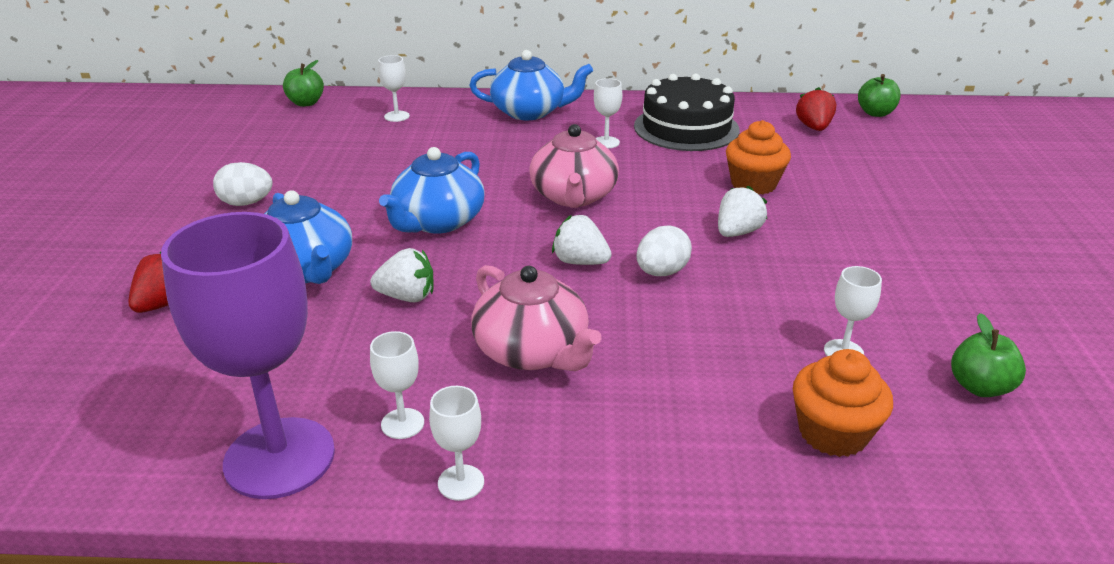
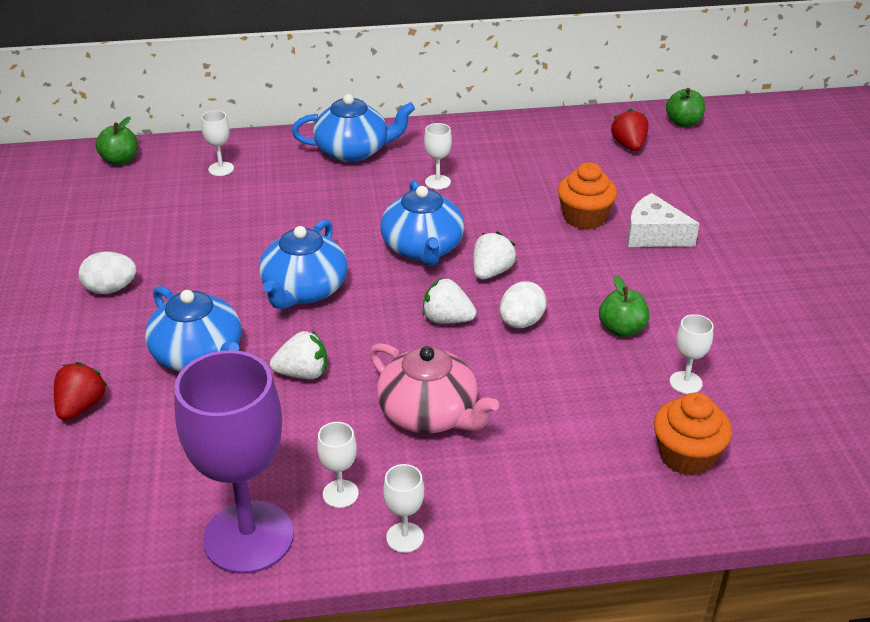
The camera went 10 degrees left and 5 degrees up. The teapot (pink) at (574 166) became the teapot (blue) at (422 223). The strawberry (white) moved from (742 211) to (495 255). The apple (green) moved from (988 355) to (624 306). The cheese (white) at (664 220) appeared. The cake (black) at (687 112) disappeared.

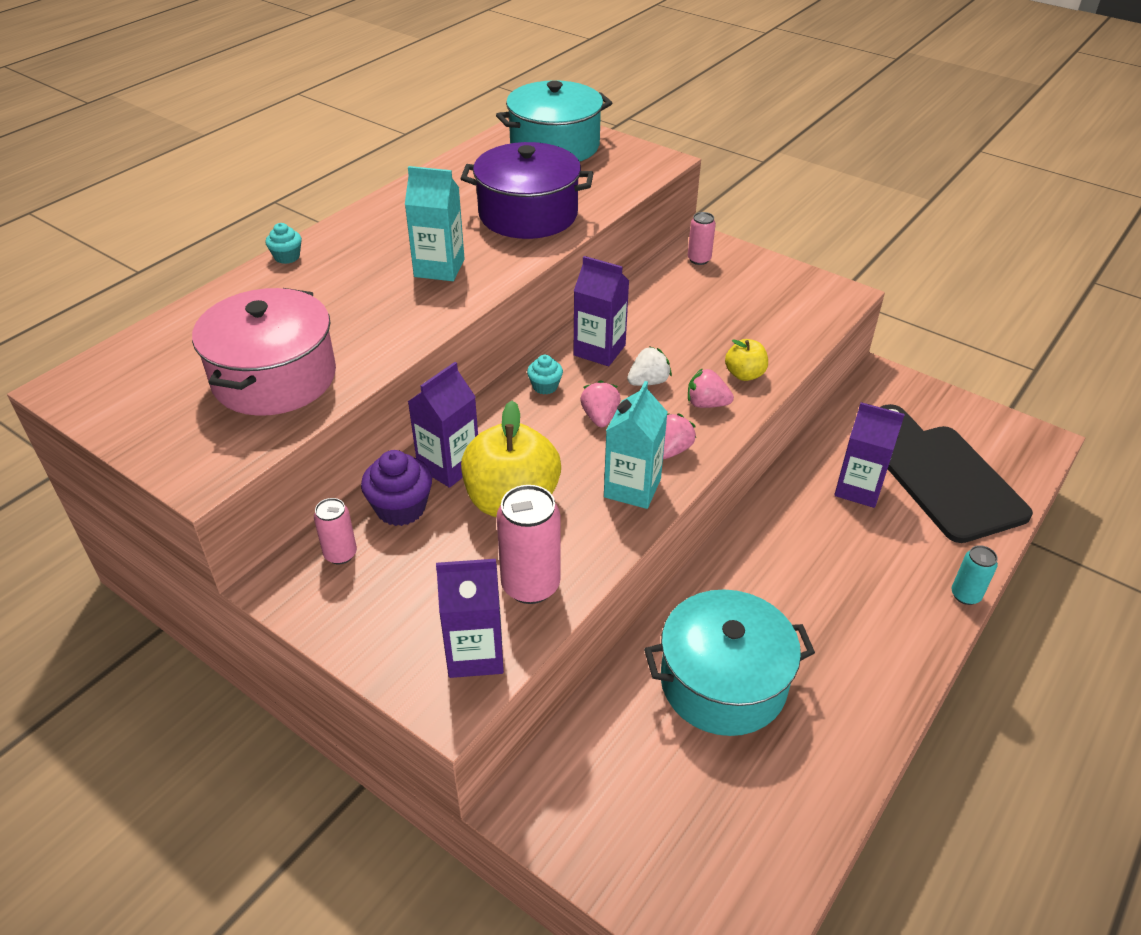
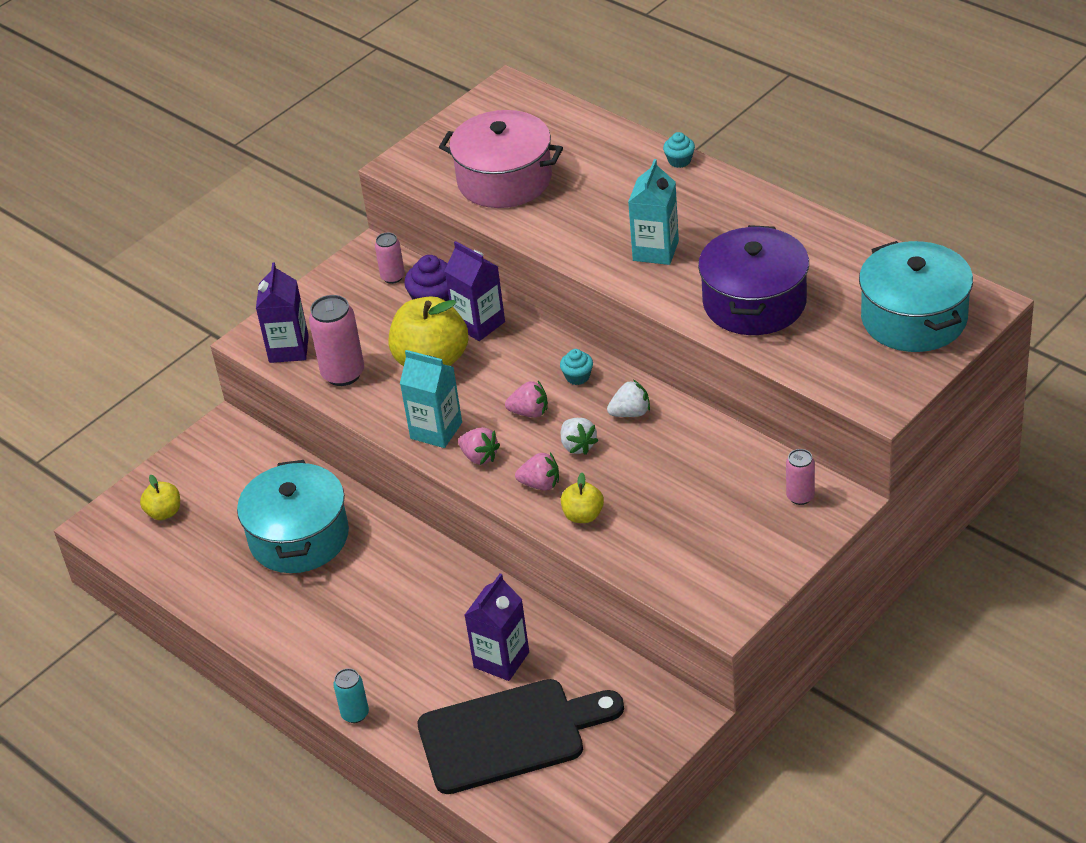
The camera went 100 degrees right and 0 degrees up. The apple (yellow) at (160 497) appeared. The strawberry (pink) at (711 388) turned 75 degrees clockwise. The carton (purple) at (601 311) was replaced by the strawberry (white) at (628 398).

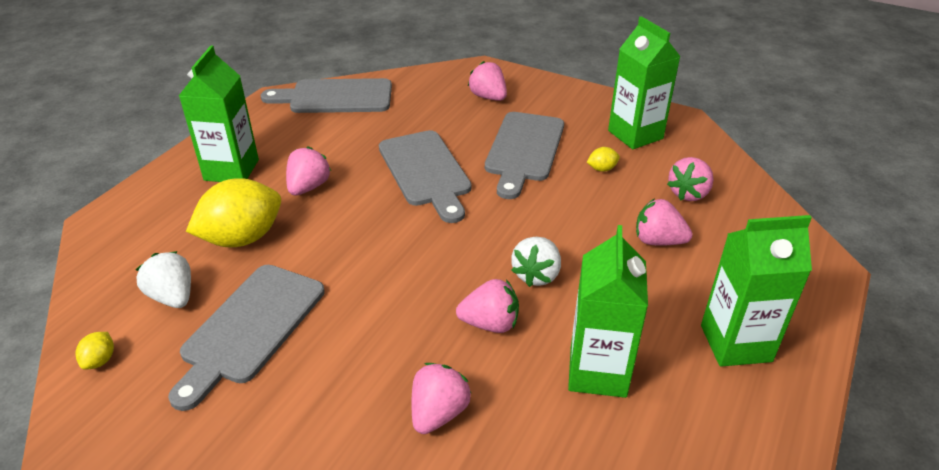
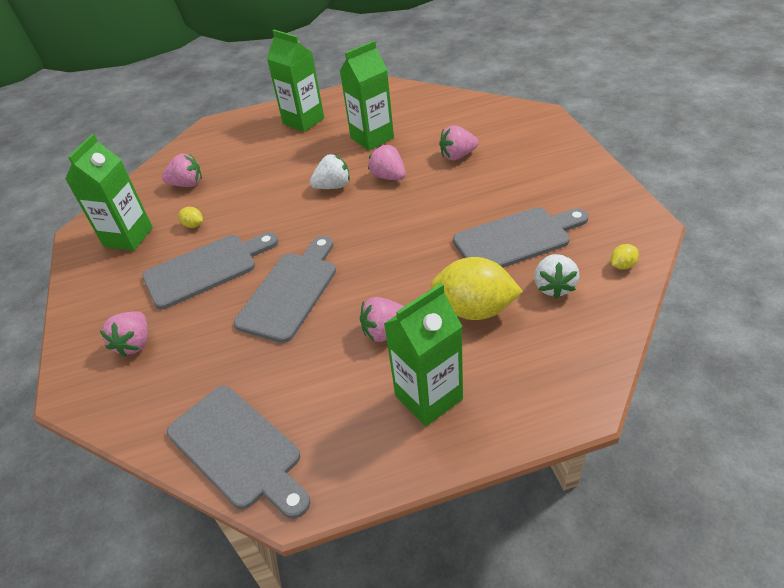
The camera went 130 degrees left and 5 degrees up. The strawberry (pink) at (664 222) disappeared.

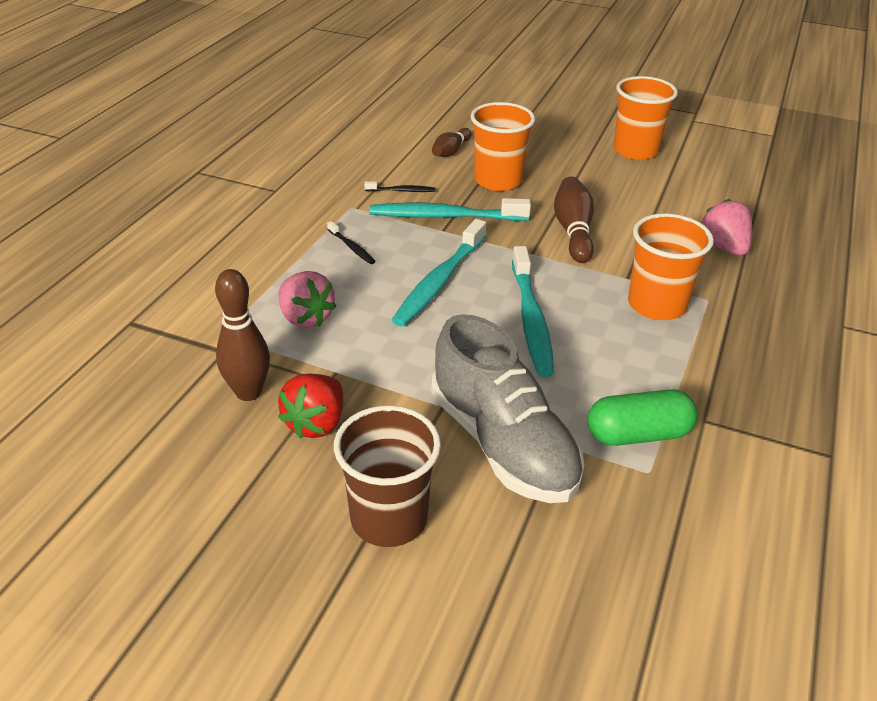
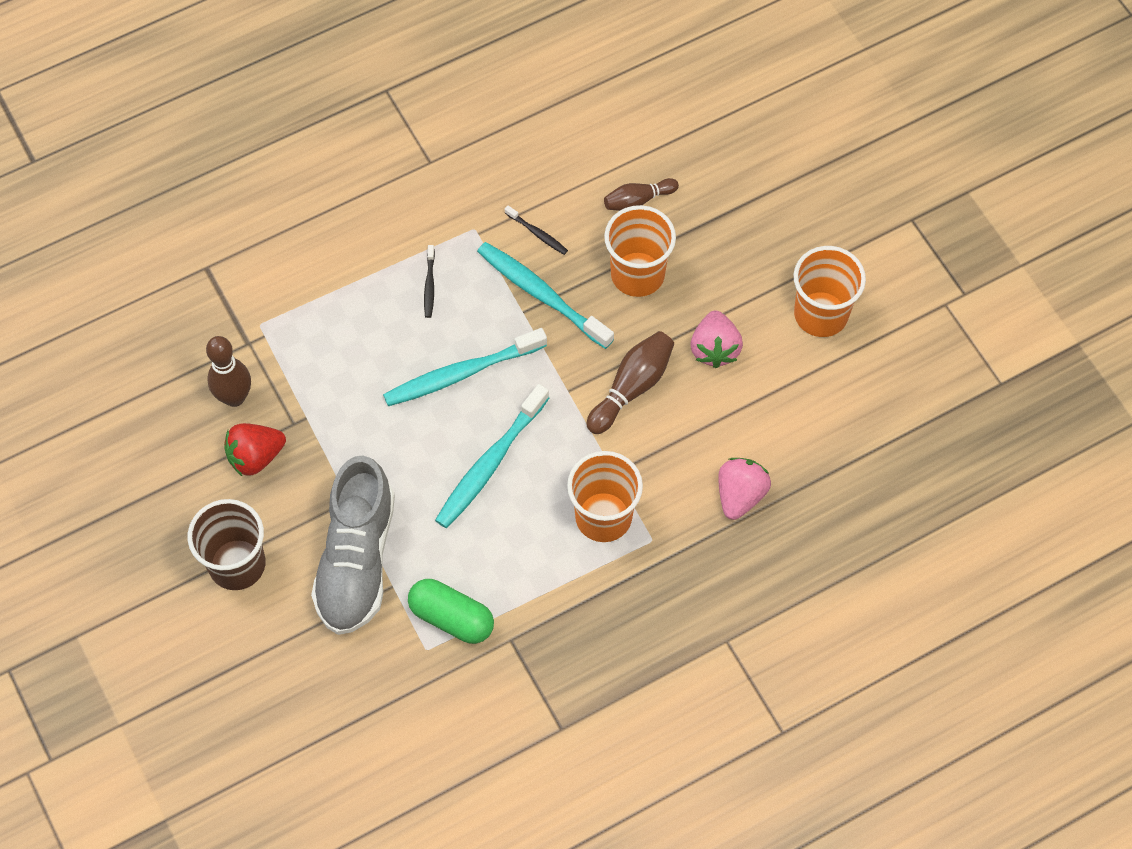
The camera went 40 degrees right and 25 degrees up. The strawberry (pink) moved from (307 299) to (717 339).

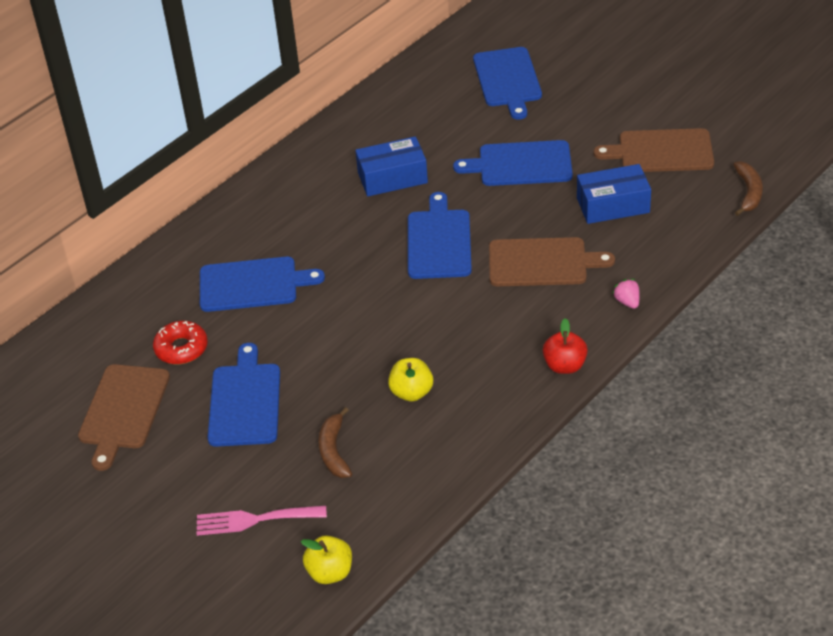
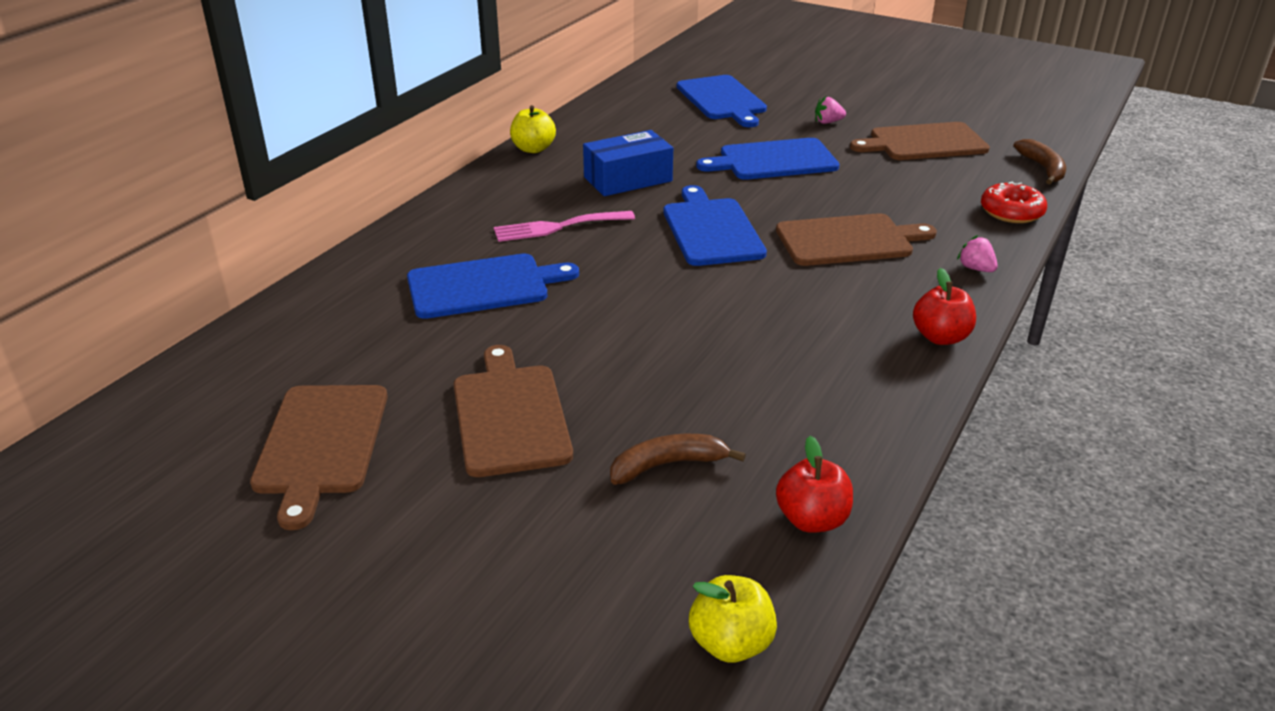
The camera went 15 degrees left and 10 degrees down. The cutting board (blue) at (243 395) became the cutting board (brown) at (513 411). The fork (pink) moved from (262 521) to (564 226). The apple (yellow) moved from (410 379) to (533 129). The banana (brown) at (335 442) turned 90 degrees clockwise. The apple (red) at (814 484) appeared. The strawberry (pink) at (830 110) appeared. The donut (red) moved from (180 342) to (1014 202). The box (blue) at (614 194) disappeared.

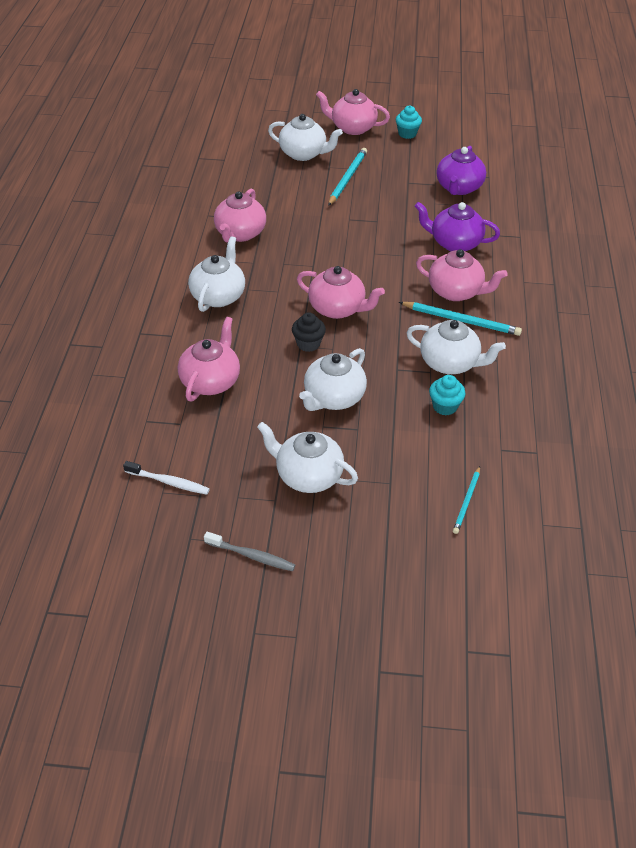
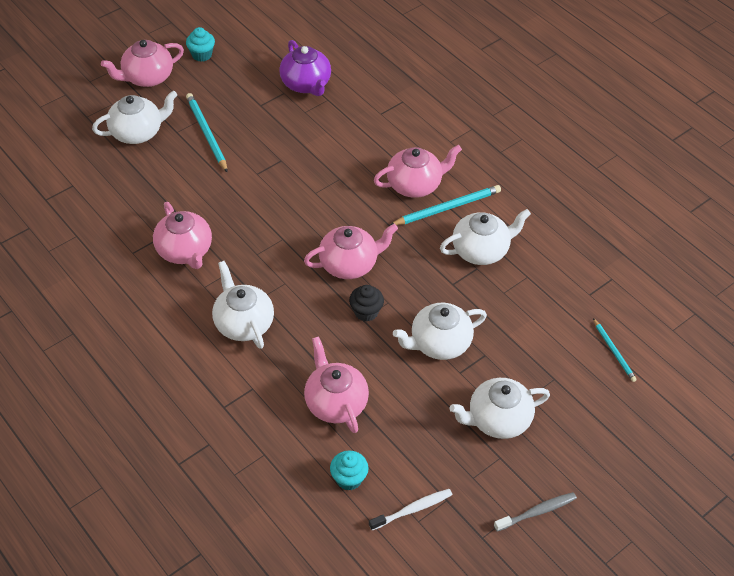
The camera went 45 degrees left and 5 degrees up. The cupcake (turquoise) moved from (447 395) to (349 470). The teapot (white) at (333 379) turned 75 degrees clockwise. The teapot (purple) at (457 226) disappeared.

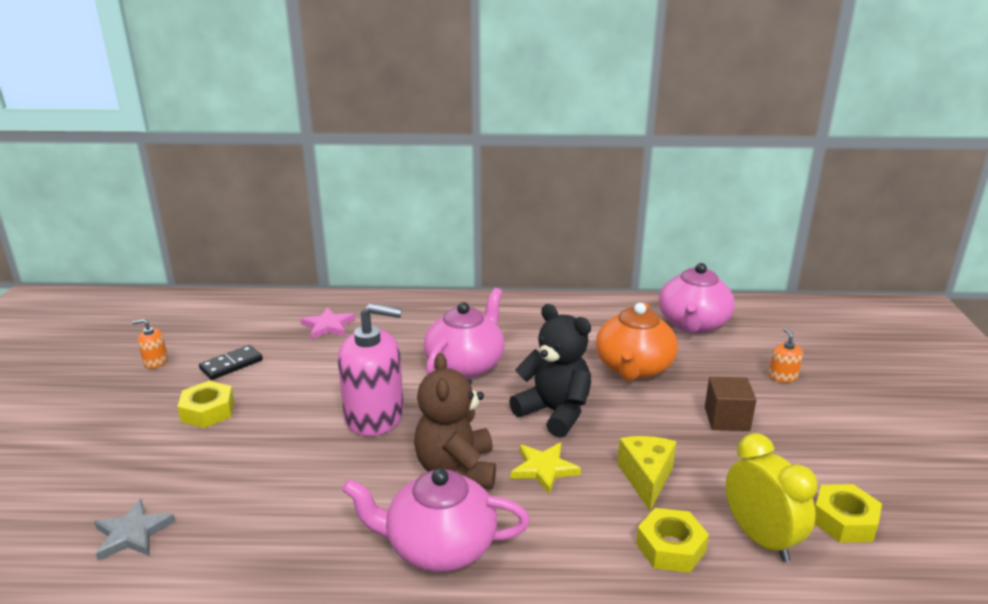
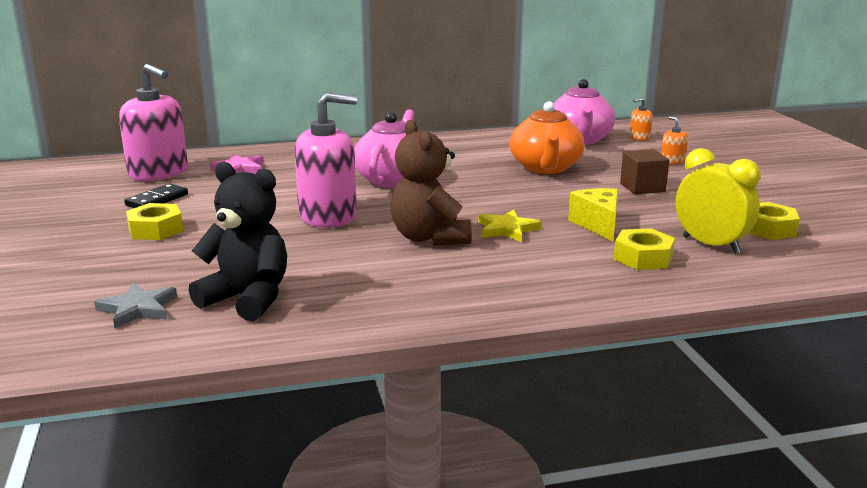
The camera went 15 degrees left and 5 degrees down. The soap dispenser (pink) at (153 122) appeared. The teddy bear (black) moved from (550 371) to (238 241). The soap dispenser (orange) moved from (150 344) to (641 119). The teapot (pink) at (436 520) disappeared.

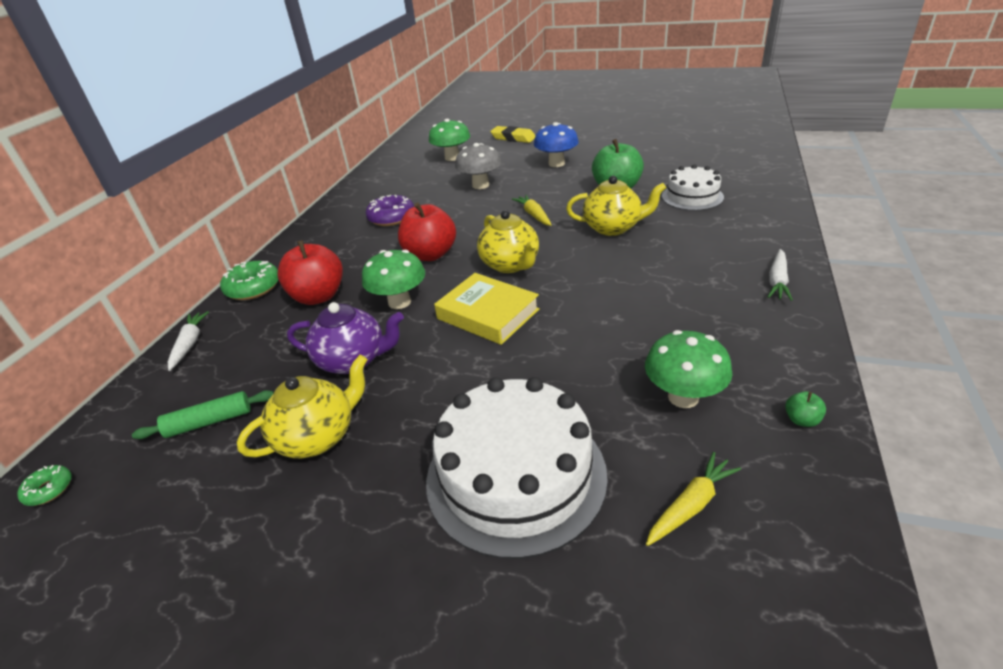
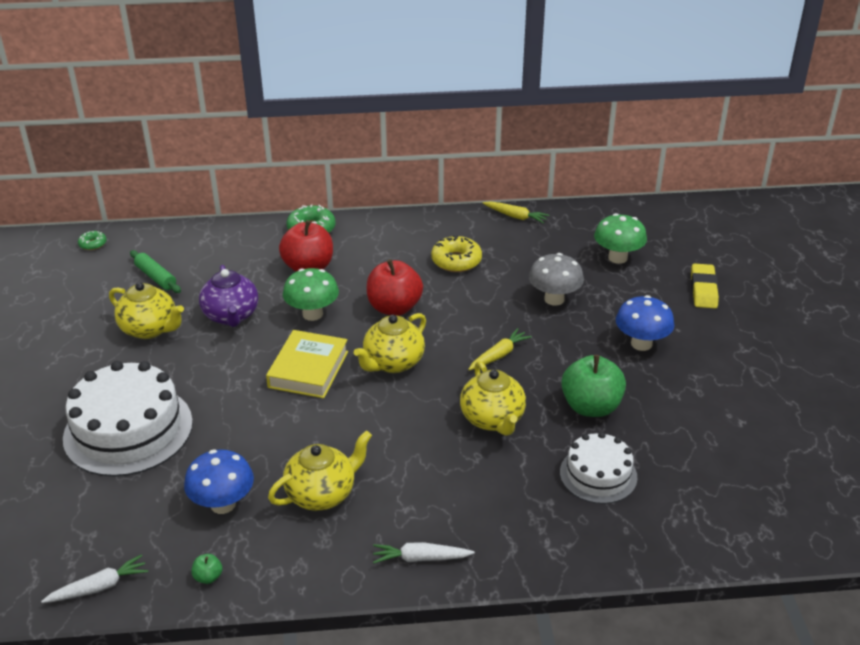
The camera went 65 degrees right and 0 degrees up. The carrot (white) moved from (188 341) to (94 578). The mushroom (green) at (689 369) became the mushroom (blue) at (219 482). The teapot (yellow) at (320 471) appeared. The donut (purple) at (390 210) became the donut (yellow) at (456 253). The carrot (yellow) moved from (693 499) to (515 212).

